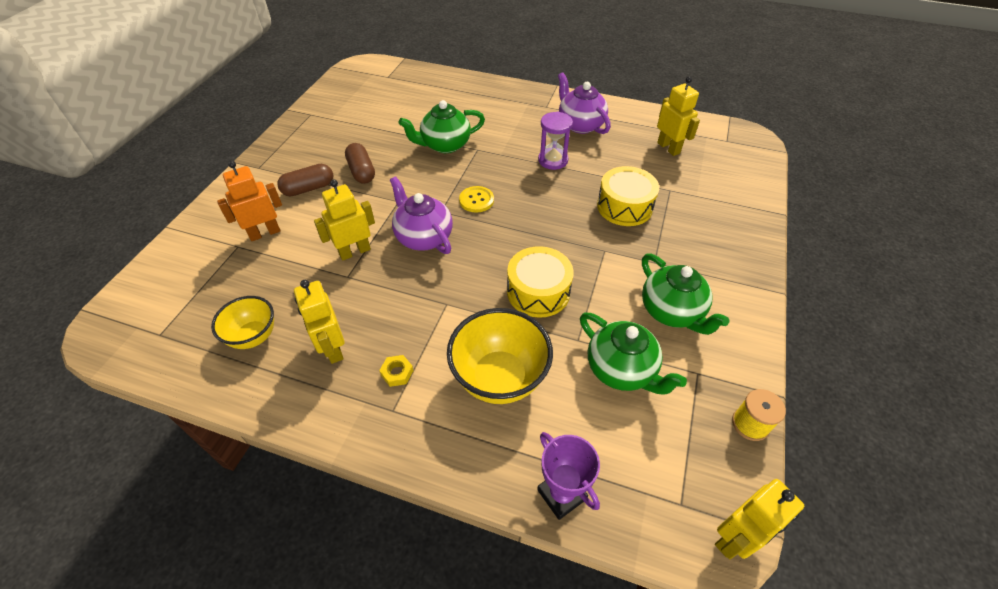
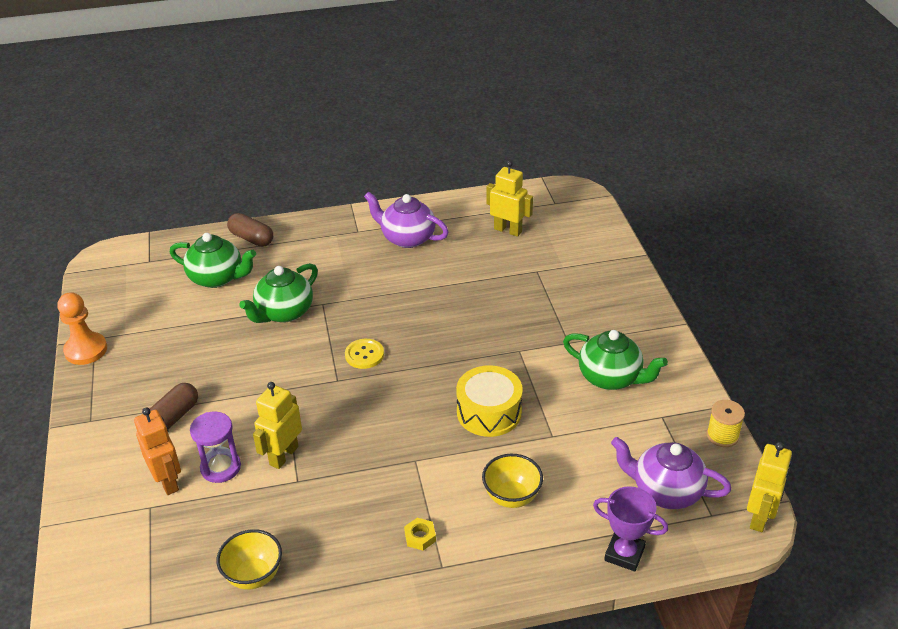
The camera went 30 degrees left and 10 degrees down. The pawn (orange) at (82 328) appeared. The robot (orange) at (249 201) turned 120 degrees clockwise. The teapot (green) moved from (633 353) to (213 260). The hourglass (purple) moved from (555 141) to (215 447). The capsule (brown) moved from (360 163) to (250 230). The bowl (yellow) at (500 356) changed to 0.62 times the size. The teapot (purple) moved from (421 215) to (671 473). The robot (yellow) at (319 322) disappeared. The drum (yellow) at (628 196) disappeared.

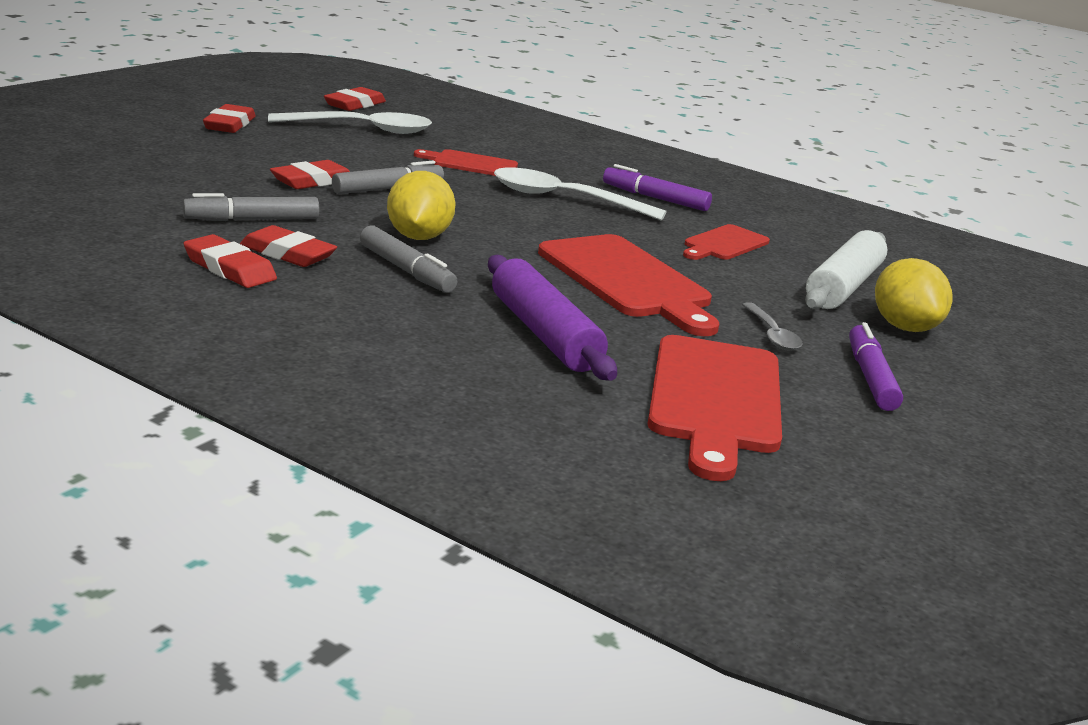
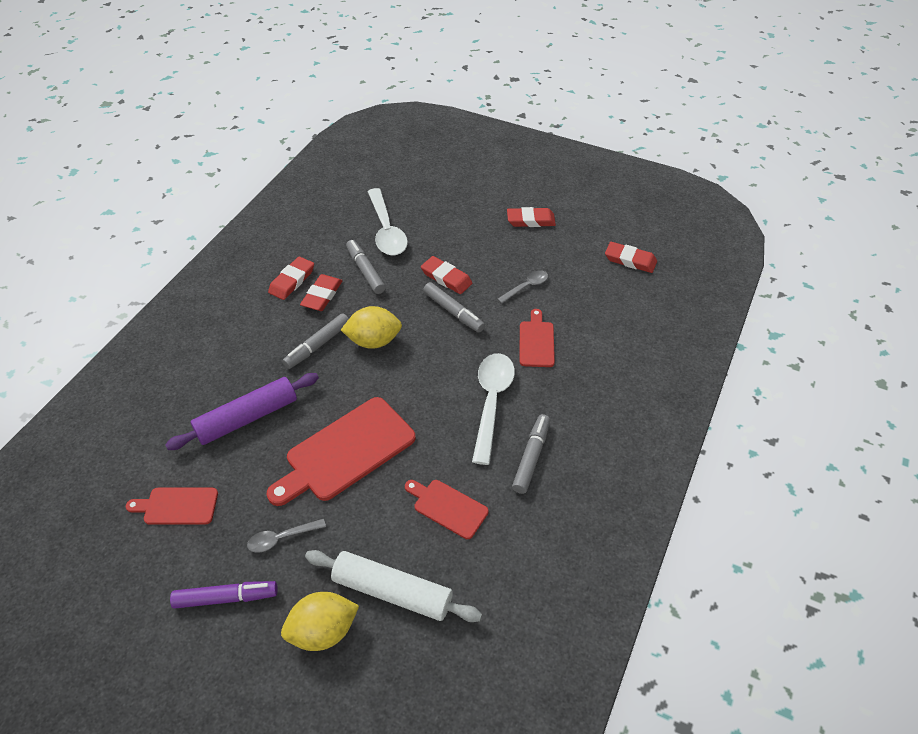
The camera went 85 degrees right and 25 degrees up. The cutting board (red) at (714 408) changed to 0.55 times the size. The spoon (white) moved from (350 122) to (388 222). The spoon (grey) at (522 287) appeared. The marker (purple) at (657 187) became the marker (grey) at (531 454).

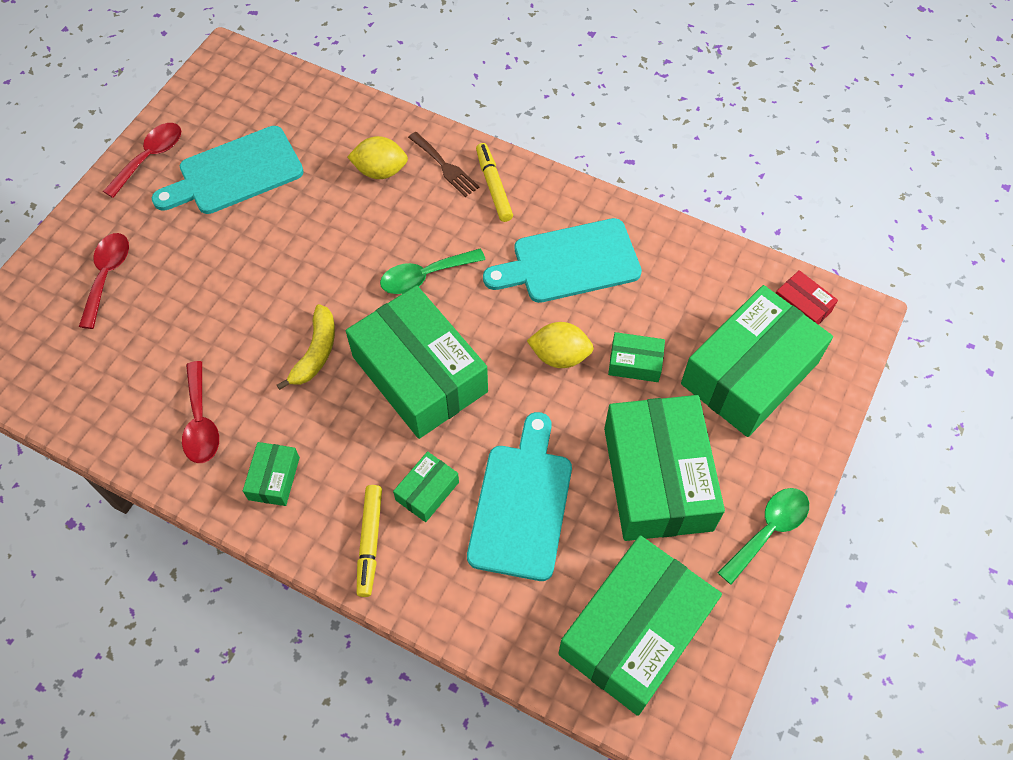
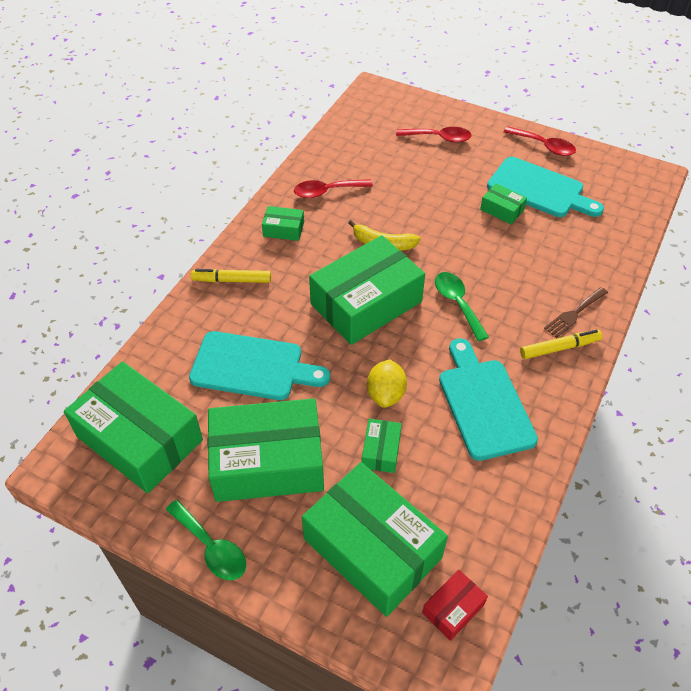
The camera went 90 degrees right and 10 degrees down. The box (green) moved from (426 486) to (503 203). The cutting board (turquoise) at (228 170) turned 150 degrees clockwise. The lemon (yellow) at (378 157) disappeared.

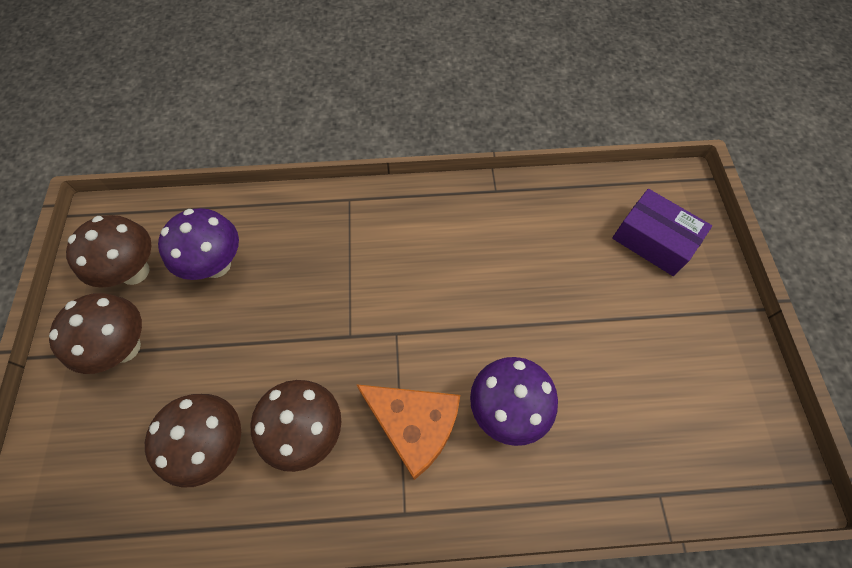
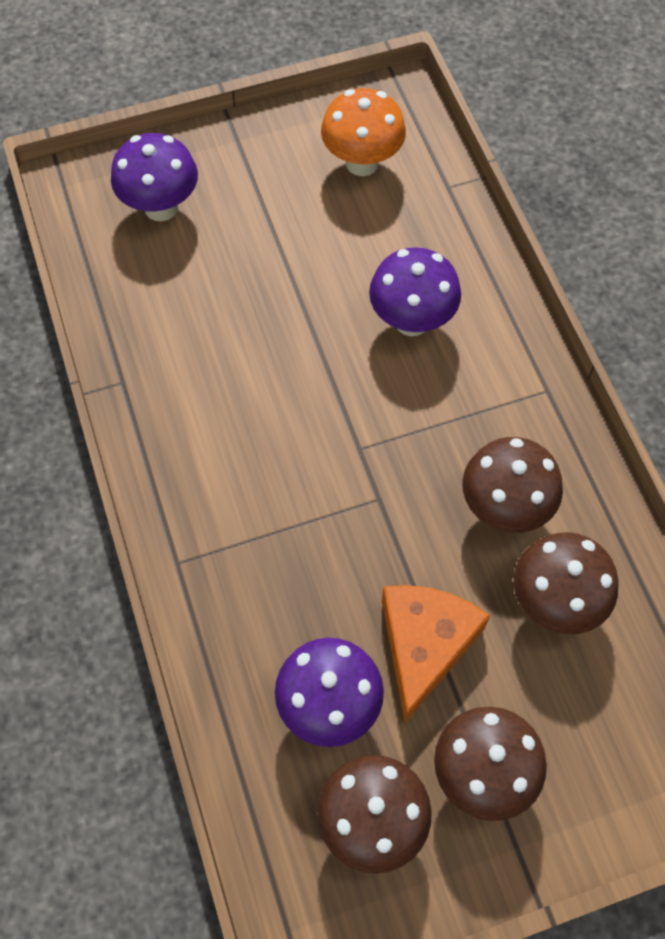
The camera went 105 degrees left and 0 degrees up. The box (purple) at (662 232) was replaced by the mushroom (purple) at (154 177). The mushroom (orange) at (363 132) appeared. The cheese (orange) moved from (408 432) to (436 654).

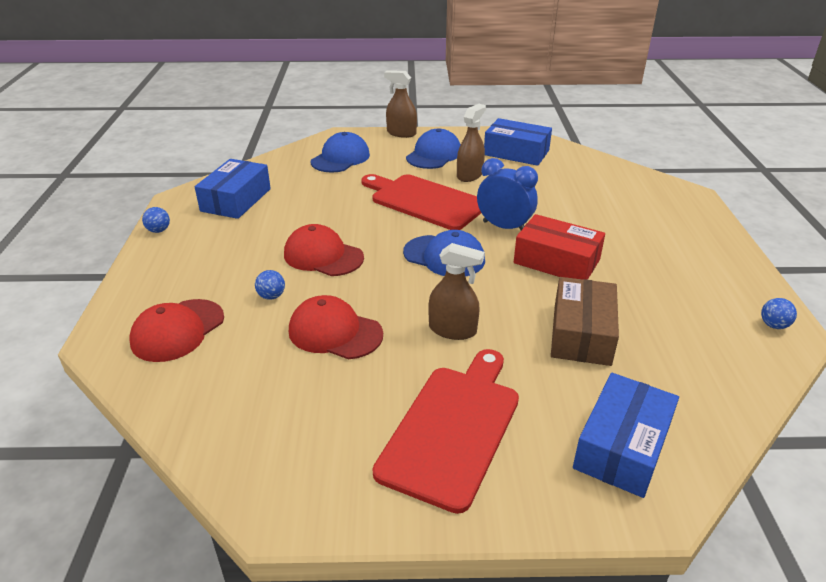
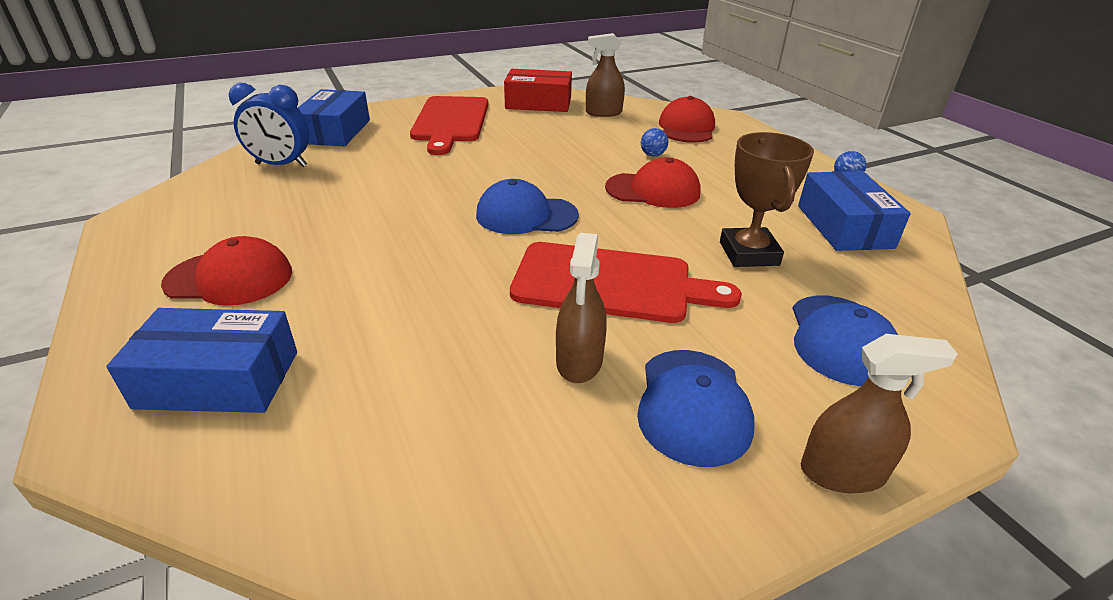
The camera went 155 degrees right and 0 degrees up. The box (blue) moved from (518 142) to (201 360). The cap (red) moved from (336 327) to (226 271). The clock (blue) moved from (507 194) to (269 125). The box (red) moved from (559 247) to (538 90). The spray bottle (brown) moved from (456 291) to (605 75). The trophy (brown) at (767 199) appeared. The box (brown) at (585 321) disappeared. The ball (blue) at (779 313) disappeared.

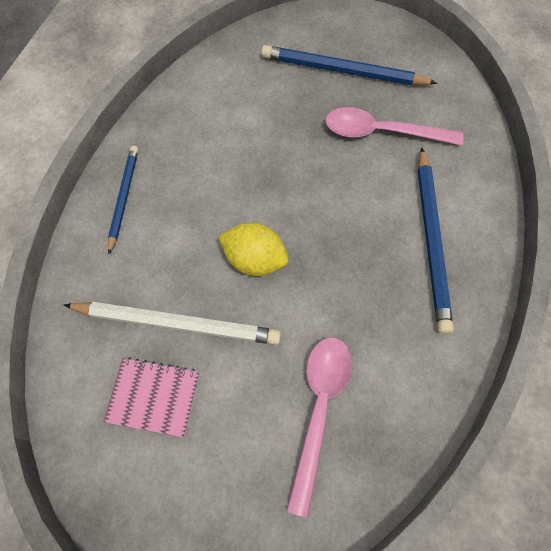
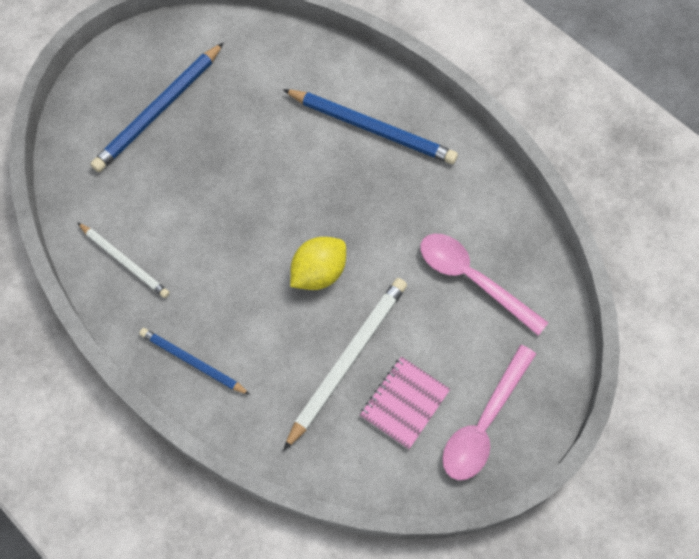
The camera went 65 degrees left and 0 degrees up. The pencil (white) at (123 260) appeared. The spoon (pink) moved from (394 126) to (489 412).

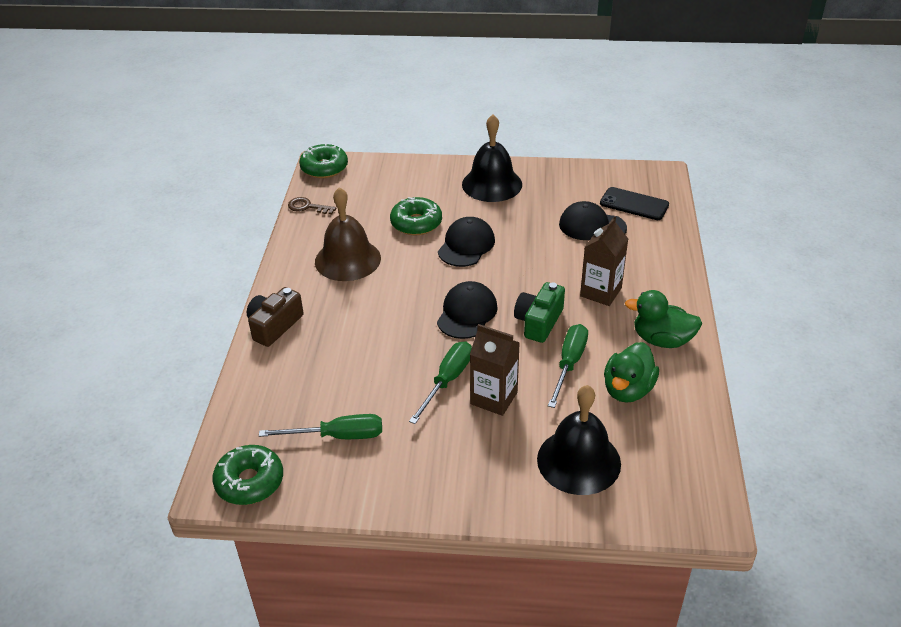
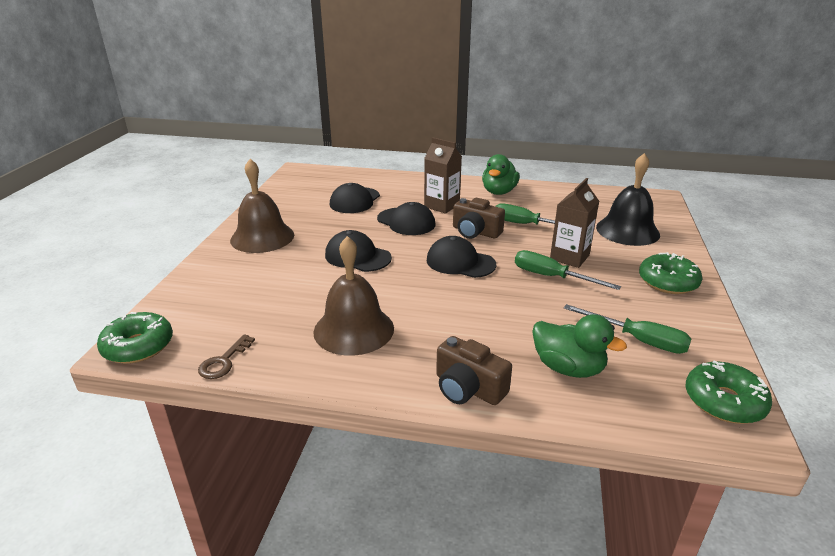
The camera went 85 degrees left and 10 degrees down. The bell (black) at (492 158) became the bell (brown) at (262 206). The cap (black) at (406 218) appeared. The camera (green) at (539 312) became the camera (brown) at (479 218). The duck (green) moved from (631 372) to (579 346). The screwdriver (green) at (320 426) turned 120 degrees clockwise. The donut (green) moved from (416 216) to (671 273). The phone (black) at (634 203) disappeared.

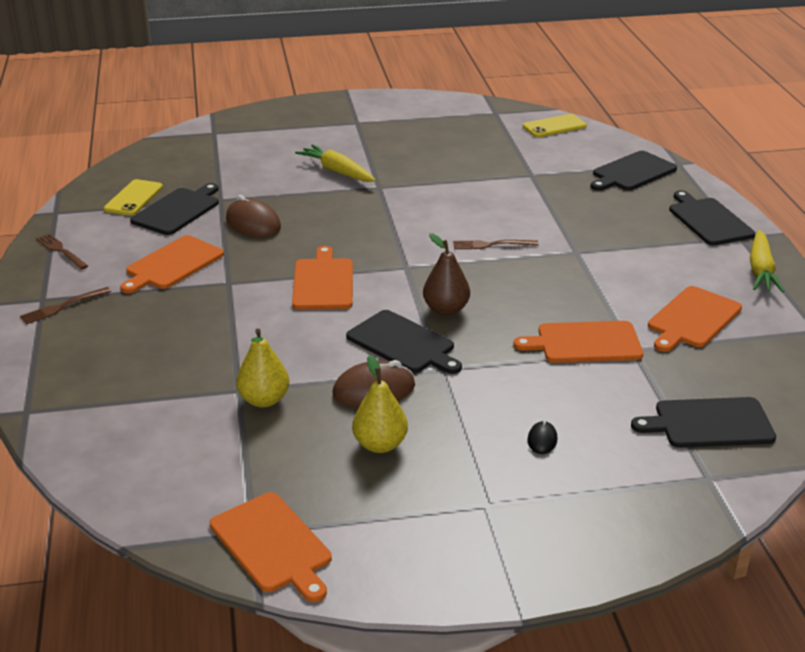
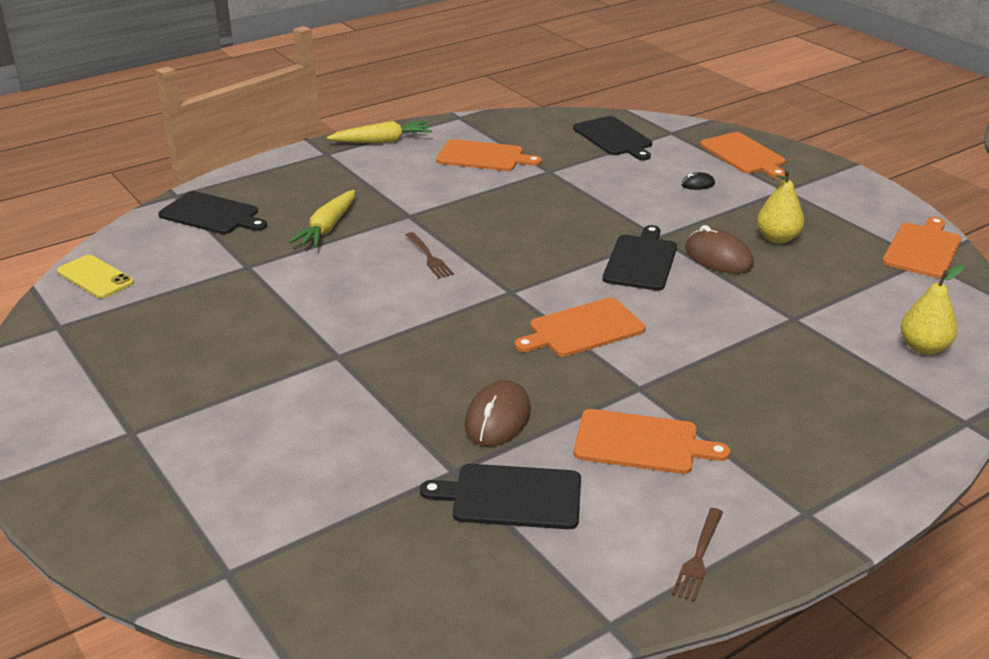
The camera went 115 degrees left and 0 degrees up. The carrot (yellow) moved from (335 163) to (322 219). The cutting board (orange) moved from (578 342) to (743 155). The pear (yellow) moved from (262 368) to (932 310). The fork (brown) at (65 305) disappeared. The phone (yellow) at (133 197) disappeared. The pear (brown) at (446 274) disappeared. The cutting board (black) at (712 217) disappeared.

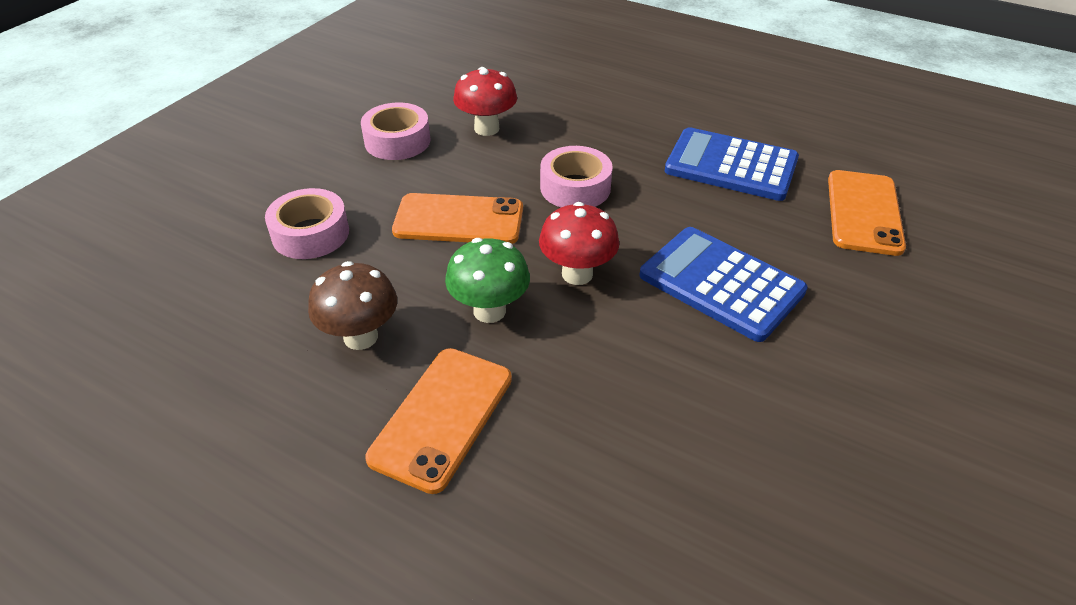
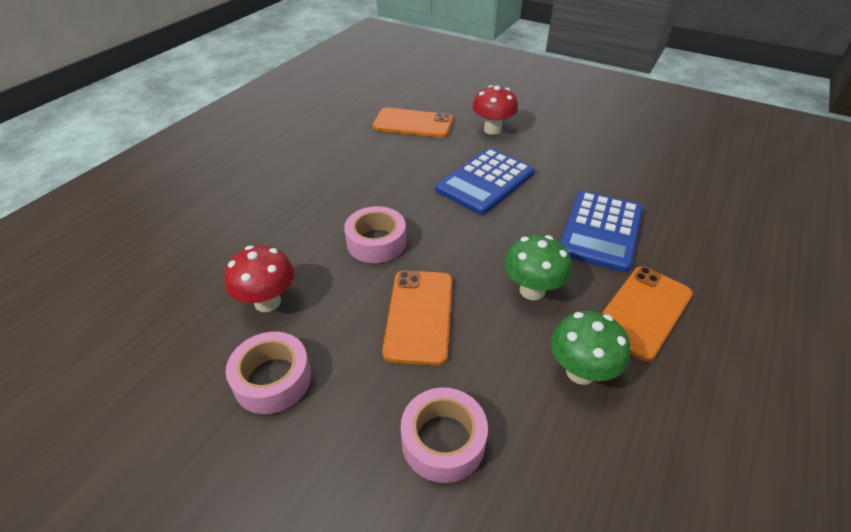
The camera went 90 degrees left and 0 degrees up. The mushroom (red) moved from (579 243) to (495 110). The mushroom (brown) at (352 305) became the mushroom (green) at (590 348). The calculator (blue) moved from (732 164) to (601 232). The phone (orange) at (438 421) turned 75 degrees counterclockwise.

